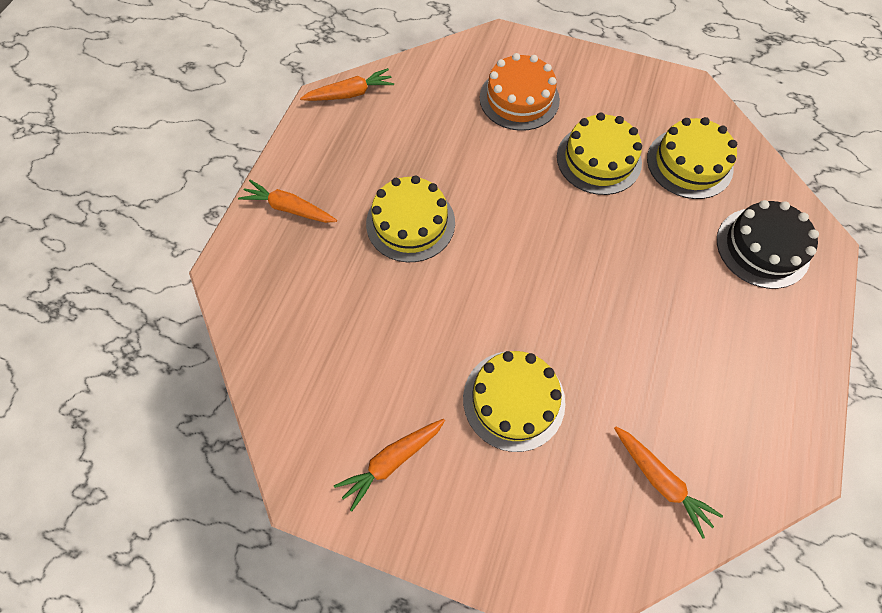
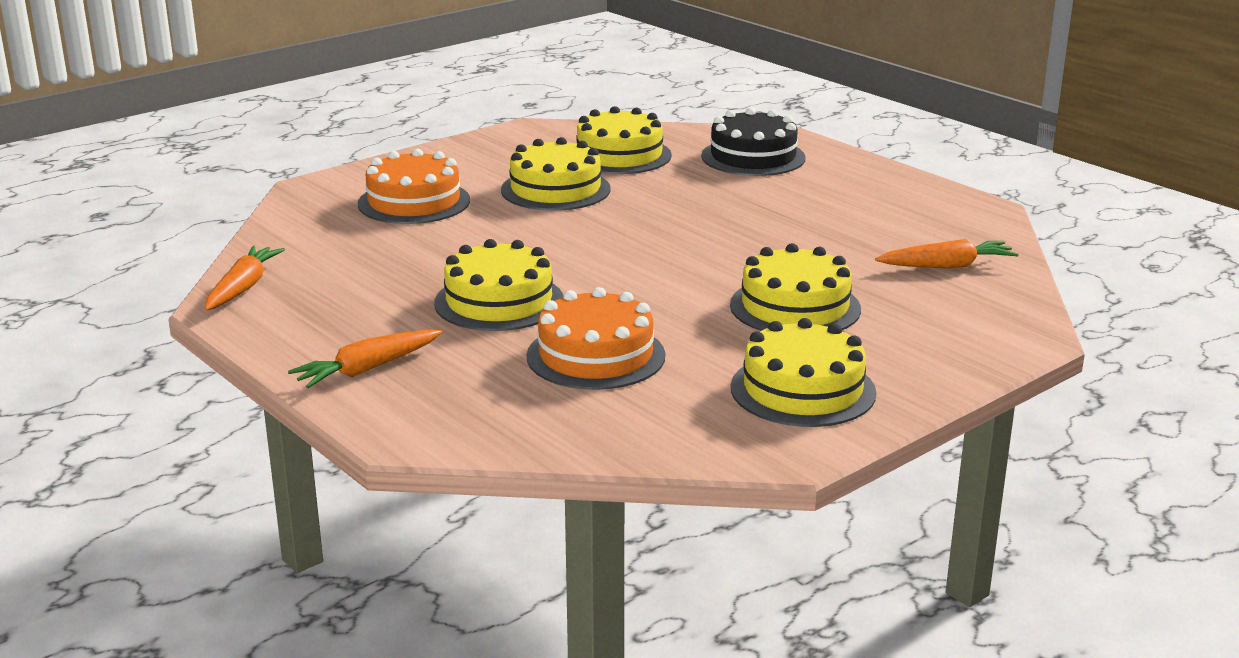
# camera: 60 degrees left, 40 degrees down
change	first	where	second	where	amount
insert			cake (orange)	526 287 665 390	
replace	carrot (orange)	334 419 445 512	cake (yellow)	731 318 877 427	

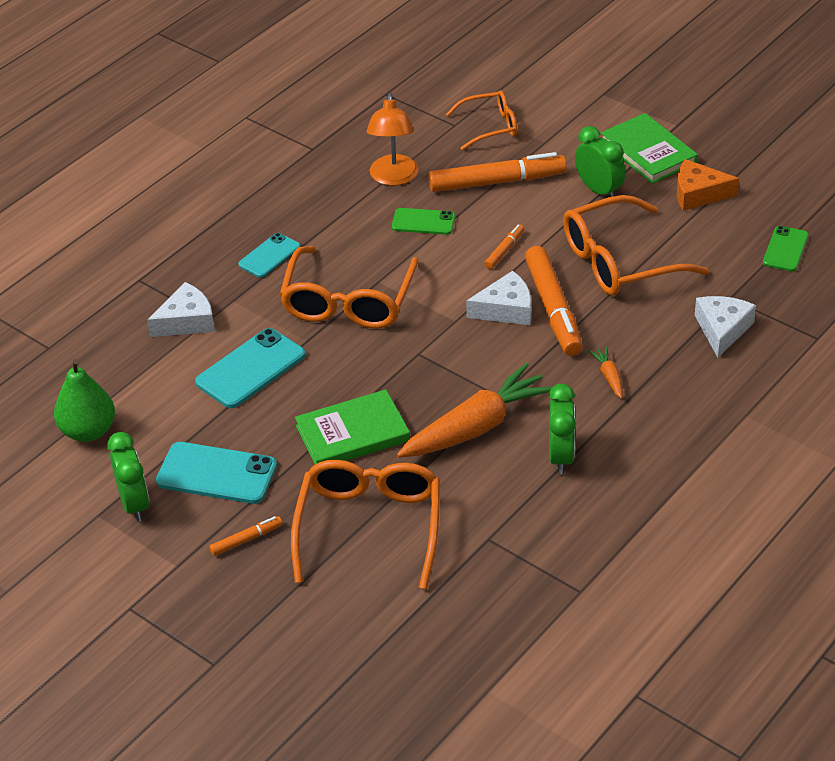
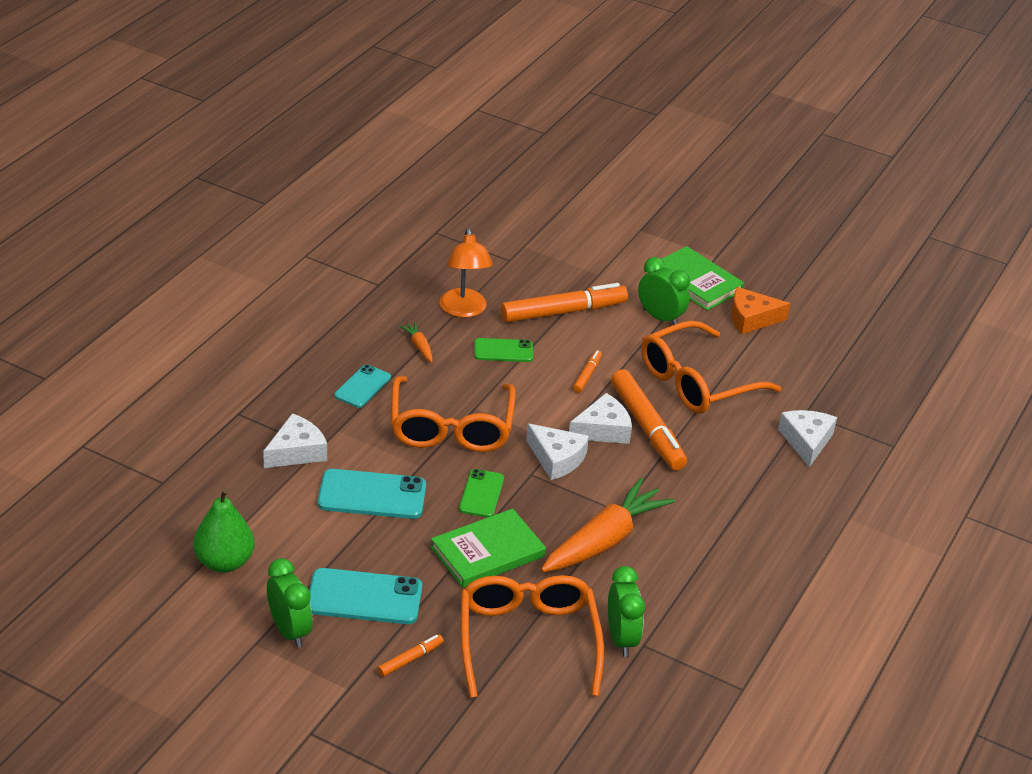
# camera: 15 degrees left, 5 degrees down
change	first	where	second	where	amount
rotate	phone (turquoise)	195 328 305 408		318 469 426 519	60 degrees clockwise
move	carrot (orange)	589 347 623 399		400 322 433 363	
move	phone (green)	763 226 809 272		459 469 504 518	
insert			cheese (white)	526 424 589 480	
move	clock (green)	548 384 576 474		608 566 645 657	
delete	glasses (orange)	446 90 517 150			

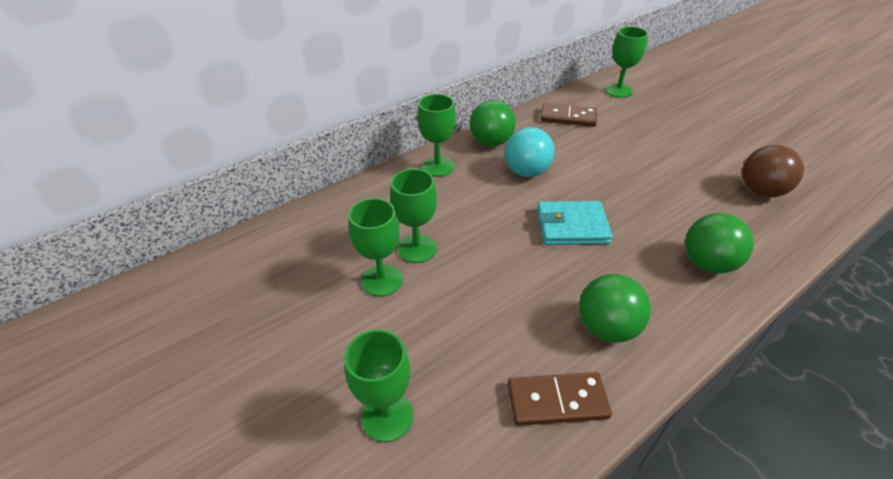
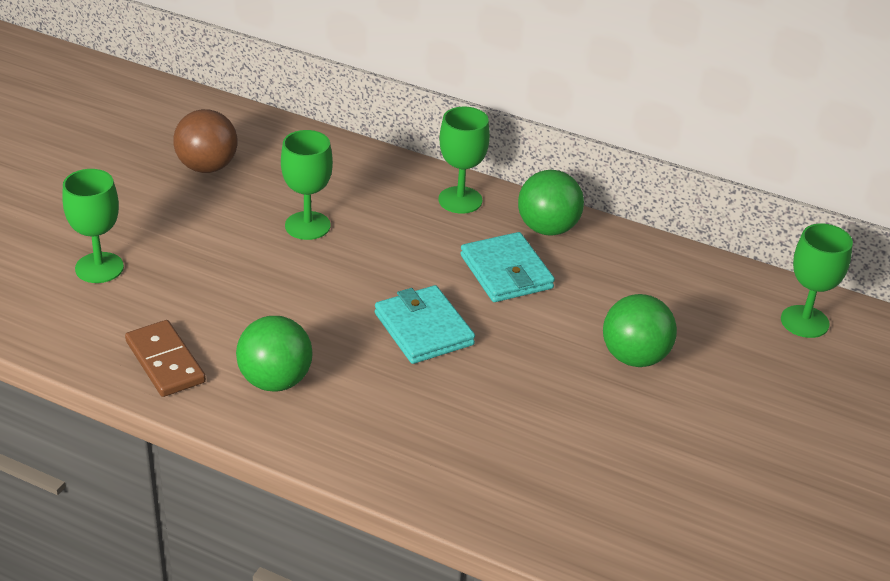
# camera: 60 degrees right, 5 degrees down
change	first	where	second	where	amount
move	ball (brown)	742 145 804 197		173 109 238 173	
replace	ball (turquoise)	505 127 555 177	wallet (turquoise)	460 232 555 302	
move	ball (green)	685 213 754 274		603 294 677 367	
delete	goblet (green)	348 198 403 296			
delete	domino (brown)	541 103 597 127			

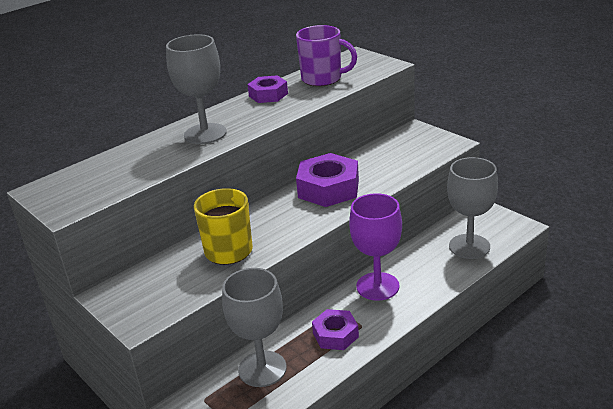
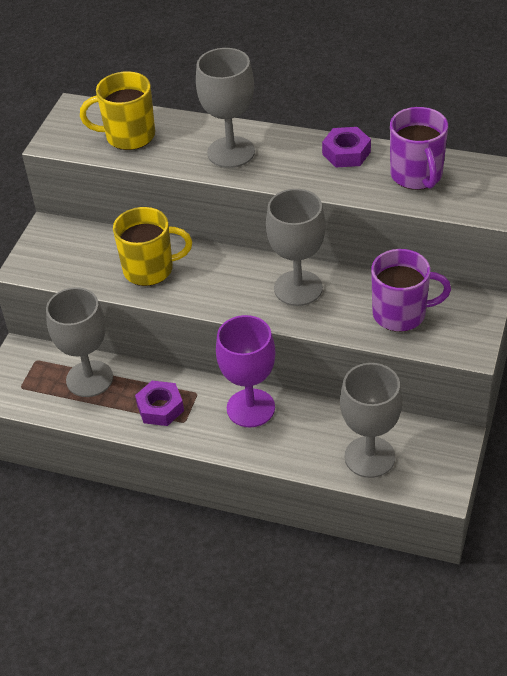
# camera: 60 degrees right, 15 degrees up
change	first	where	second	where	amount
insert			mug (yellow)	80 71 155 150	
replace	nut (purple)	296 153 359 207	goblet (grey)	266 189 326 306	
insert			mug (purple)	371 249 451 332	

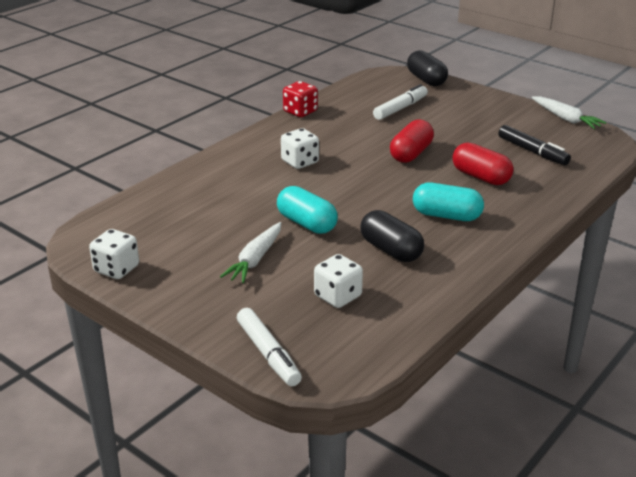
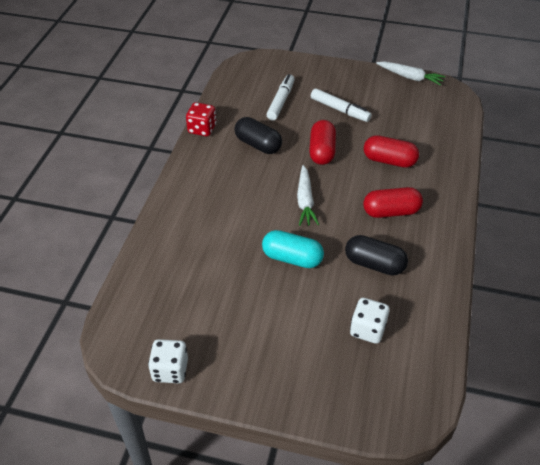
# camera: 25 degrees left, 15 degrees up
change	first	where	second	where	amount
move	capsule (black)	407 50 448 86		235 117 282 154	
move	carrot (white)	220 222 281 283		297 165 319 226	
move	marker (white)	237 308 302 386		311 88 372 122	
recolor	capsule (turquoise)	413 183 484 221	capsule (red)	363 187 423 218	
delete	dice (white)	281 128 319 169			
delete	marker (black)	498 125 571 165			

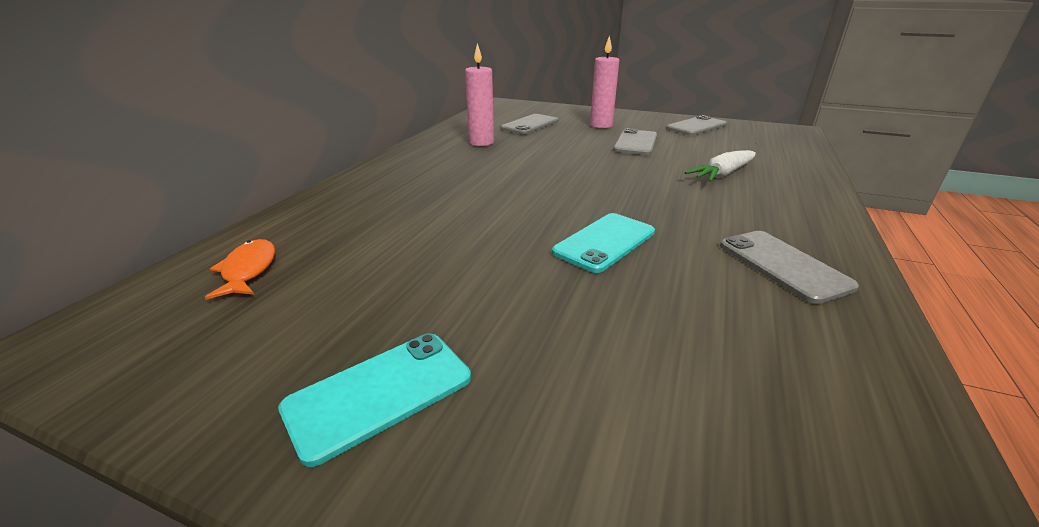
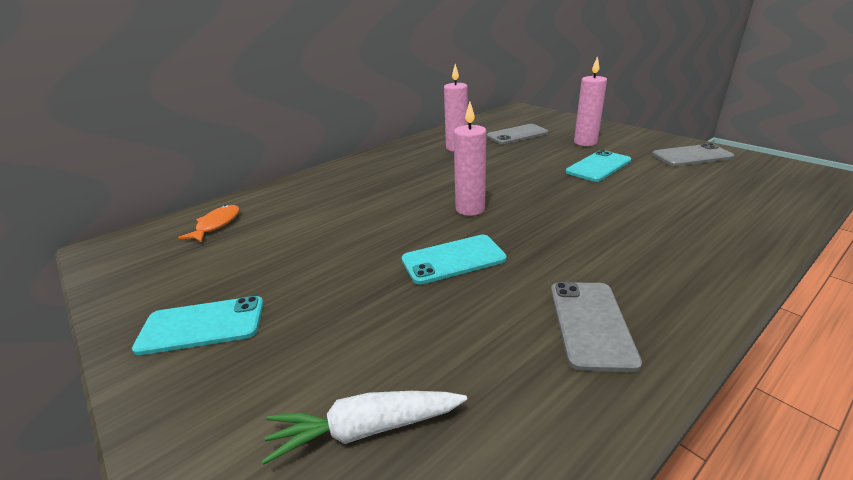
# camera: 30 degrees right, 0 degrees up
change	first	where	second	where	amount
move	carrot (white)	685 150 756 182		262 391 467 465	
insert			candle (pink)	454 102 486 216	
recolor	phone (grey)	613 128 657 155	phone (turquoise)	566 150 631 182	

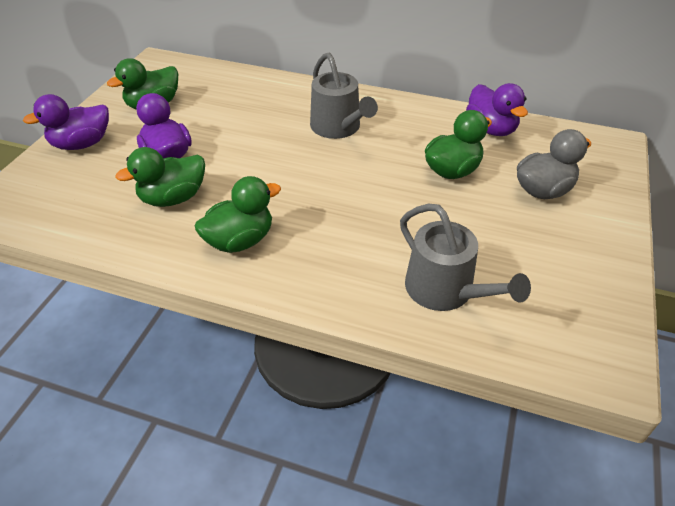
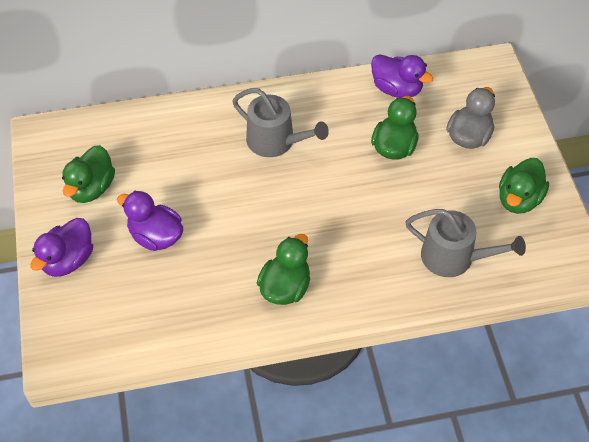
# camera: 30 degrees left, 10 degrees up
change	first	where	second	where	amount
move	duck (green)	115 147 205 207		499 158 549 214	

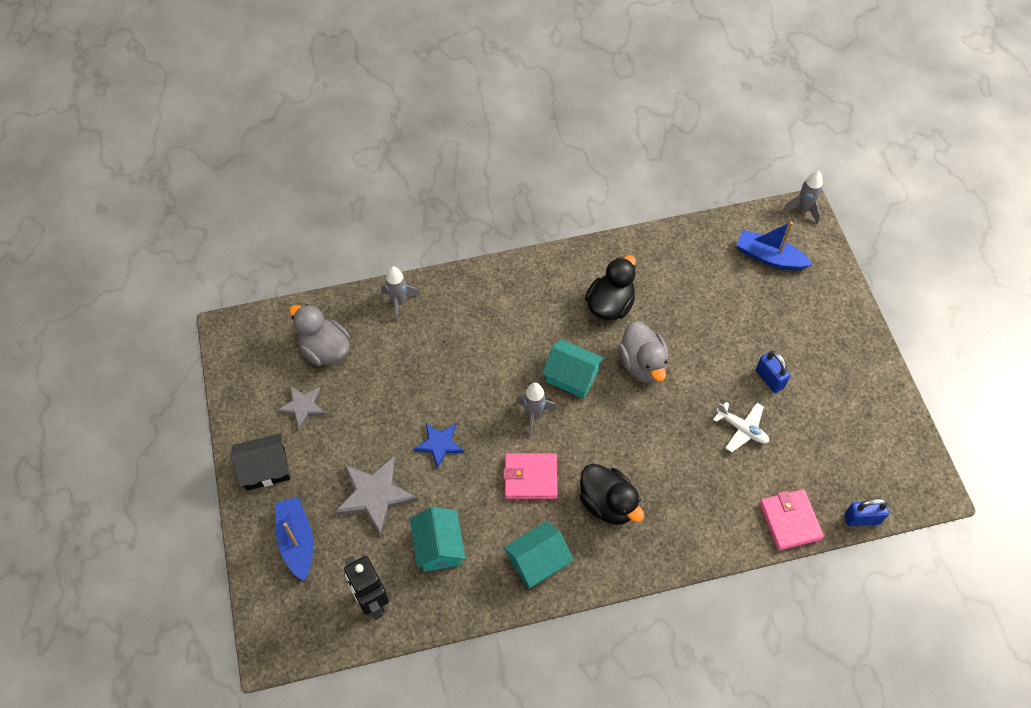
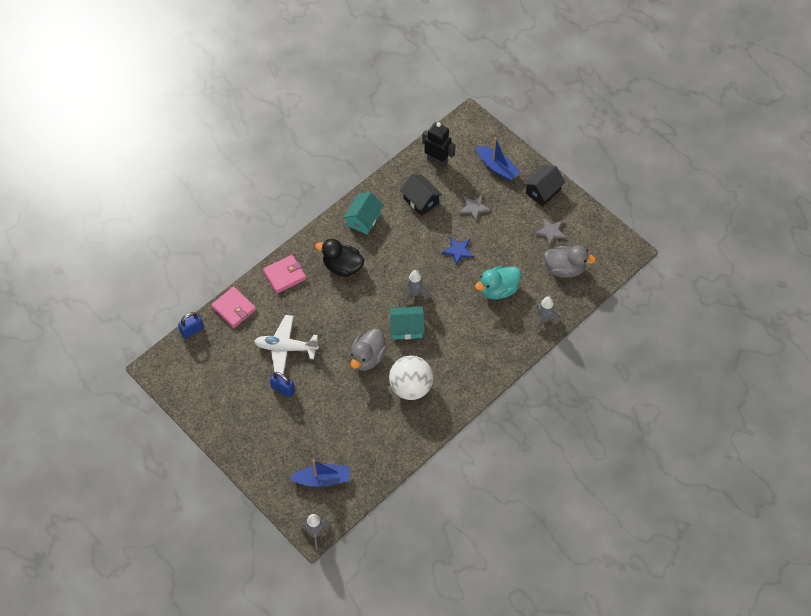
# camera: 150 degrees right, 0 degrees up
change	first	where	second	where	amount
resize	plane (white)	713 402 769 452		254 315 319 374	x1.57
move	wallet (pink)	503 453 557 499		263 255 306 293	
rotate	duck (grey)	618 321 669 383		350 329 387 371	105 degrees counterclockwise
replace	duck (black)	585 255 636 320	ball (white)	389 355 433 400	
recolor	house (turquoise)	410 506 465 572	house (black)	400 175 443 216	
resize	star (grey)	334 456 418 536		459 194 491 222	x0.62
insert			duck (turquoise)	475 266 521 300	

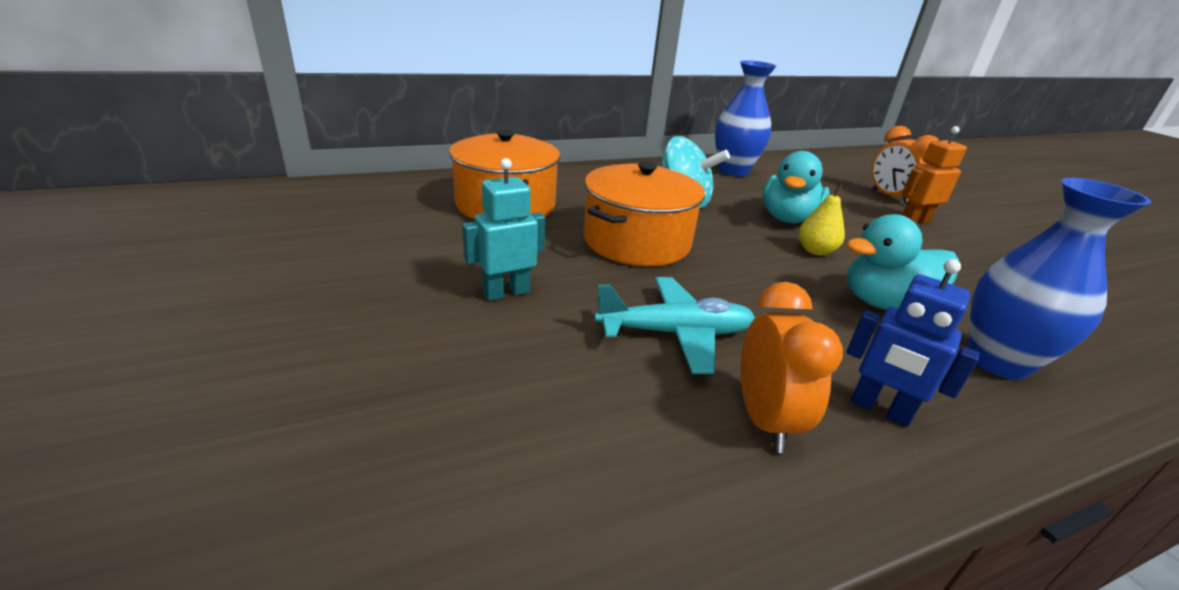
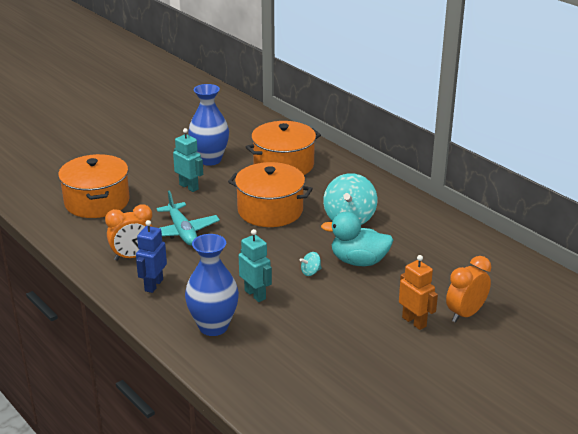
# camera: 75 degrees right, 0 degrees up
change	first	where	second	where	amount
insert			pot (orange)	58 154 130 218	
move	vase (blue)	715 60 776 176		188 84 229 166	
replace	duck (turquoise)	846 214 959 310	robot (turquoise)	239 229 272 302	
replace	pear (yellow)	799 183 845 256	spinning top (turquoise)	300 252 322 276	

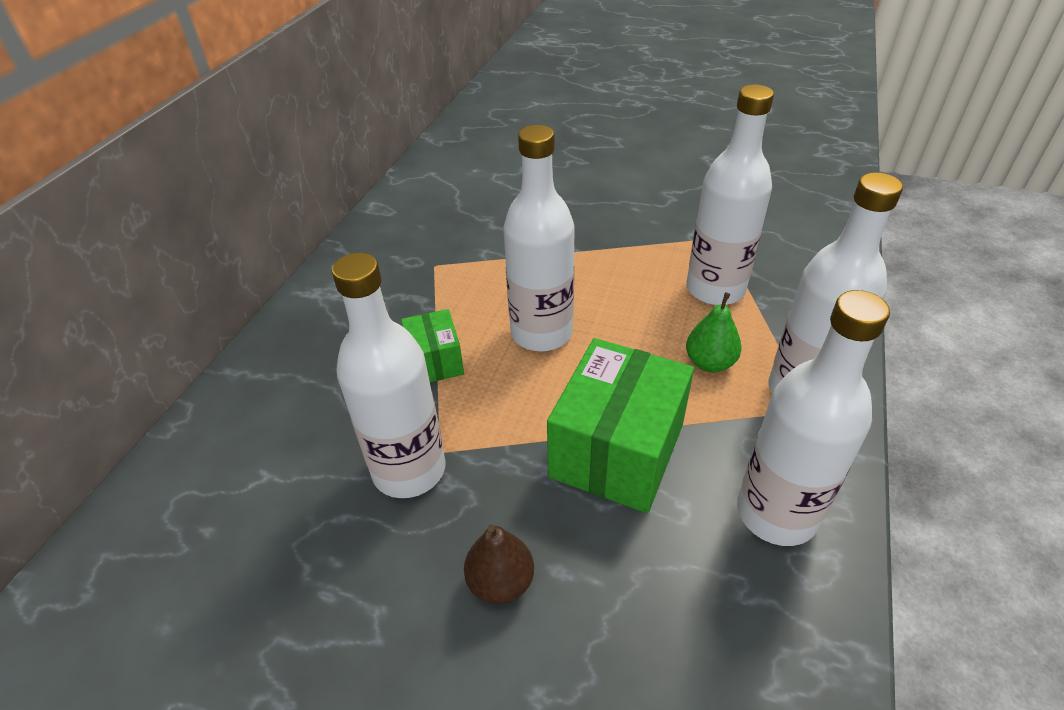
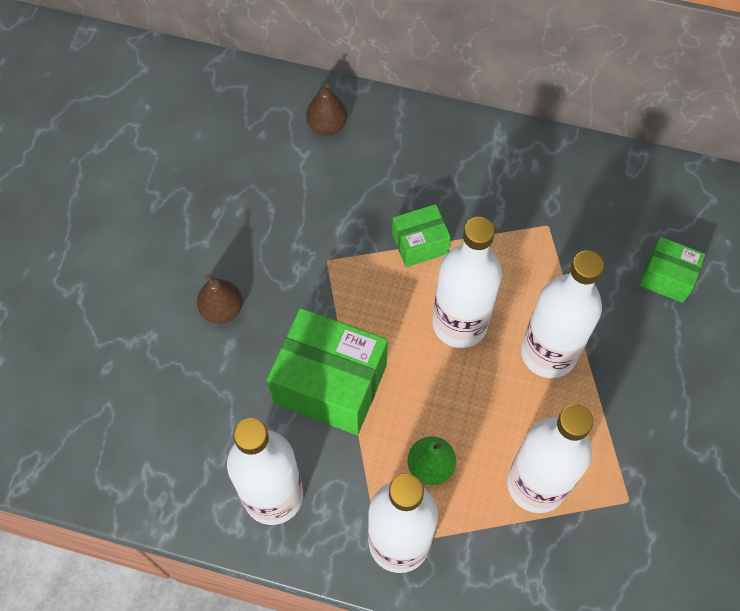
# camera: 85 degrees right, 20 degrees up
change	first	where	second	where	amount
insert			pear (brown)	306 84 347 136	
move	bottle (white)	332 253 446 498		521 250 604 378	
insert			box (green)	639 237 706 303	

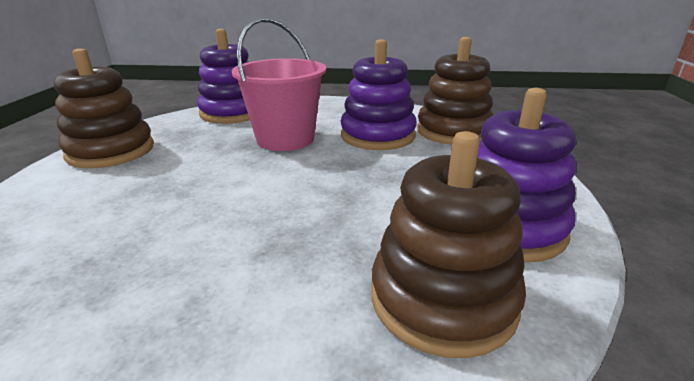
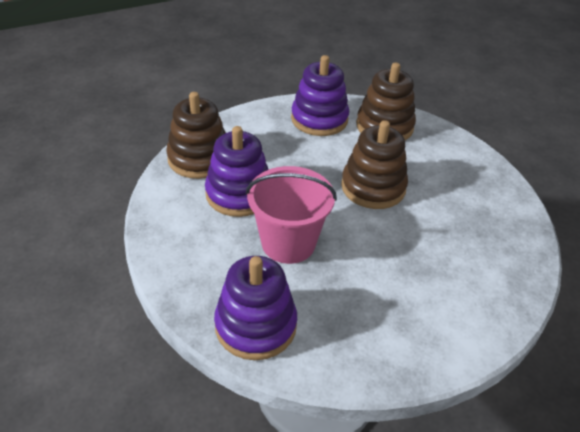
# camera: 125 degrees left, 15 degrees up
change	first	where	second	where	amount
move	stacking toy (brown)	54 48 154 168		341 120 408 209	

